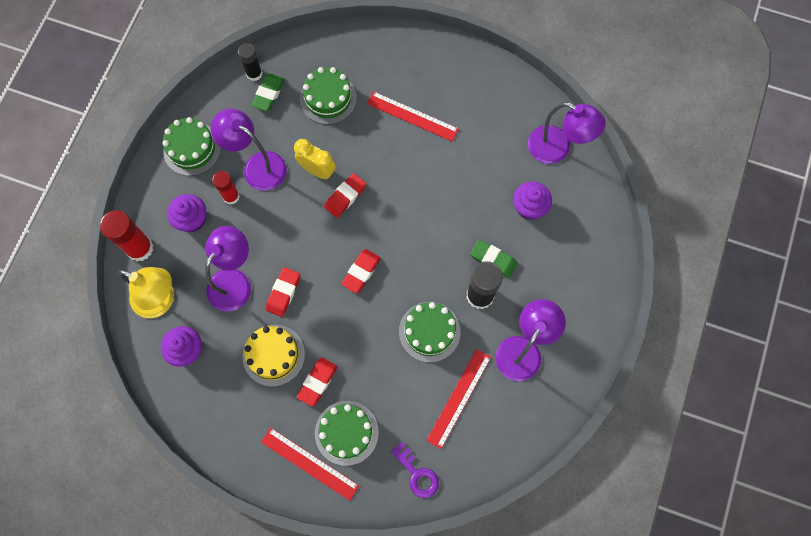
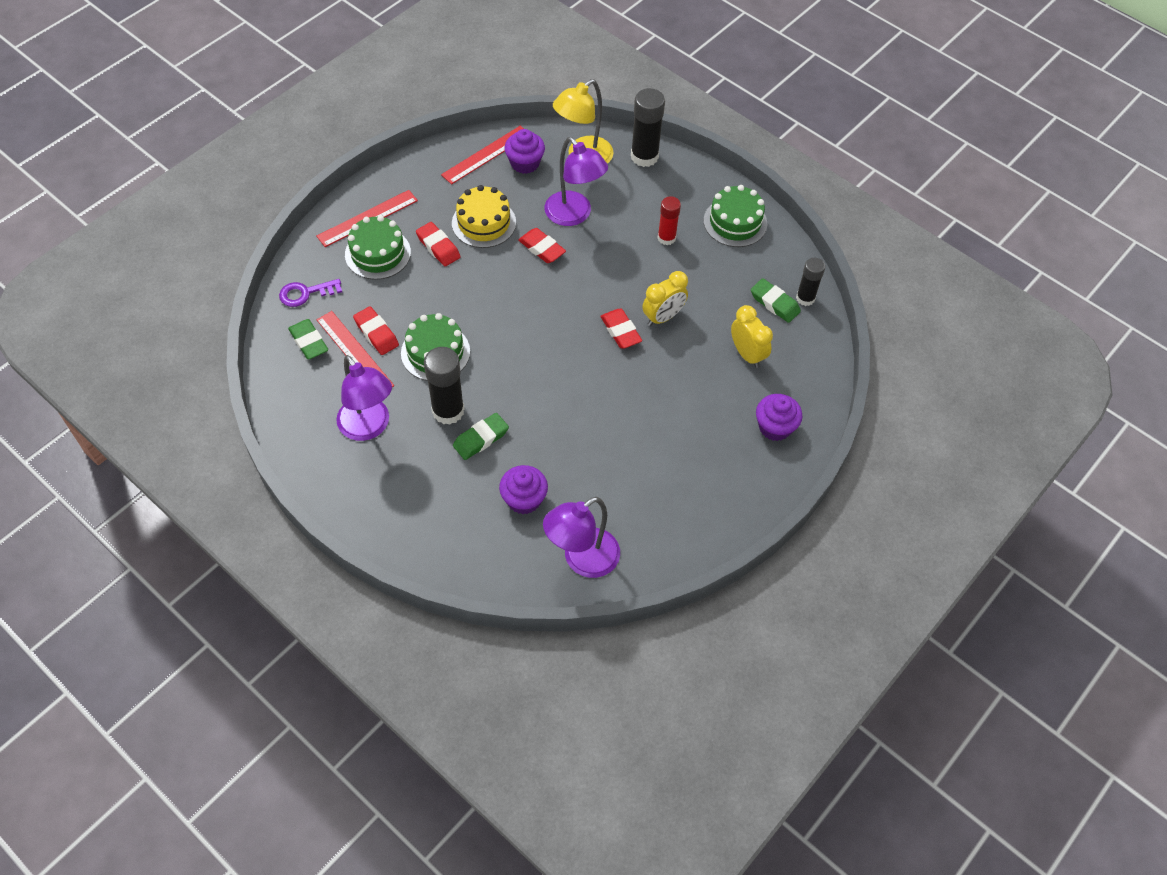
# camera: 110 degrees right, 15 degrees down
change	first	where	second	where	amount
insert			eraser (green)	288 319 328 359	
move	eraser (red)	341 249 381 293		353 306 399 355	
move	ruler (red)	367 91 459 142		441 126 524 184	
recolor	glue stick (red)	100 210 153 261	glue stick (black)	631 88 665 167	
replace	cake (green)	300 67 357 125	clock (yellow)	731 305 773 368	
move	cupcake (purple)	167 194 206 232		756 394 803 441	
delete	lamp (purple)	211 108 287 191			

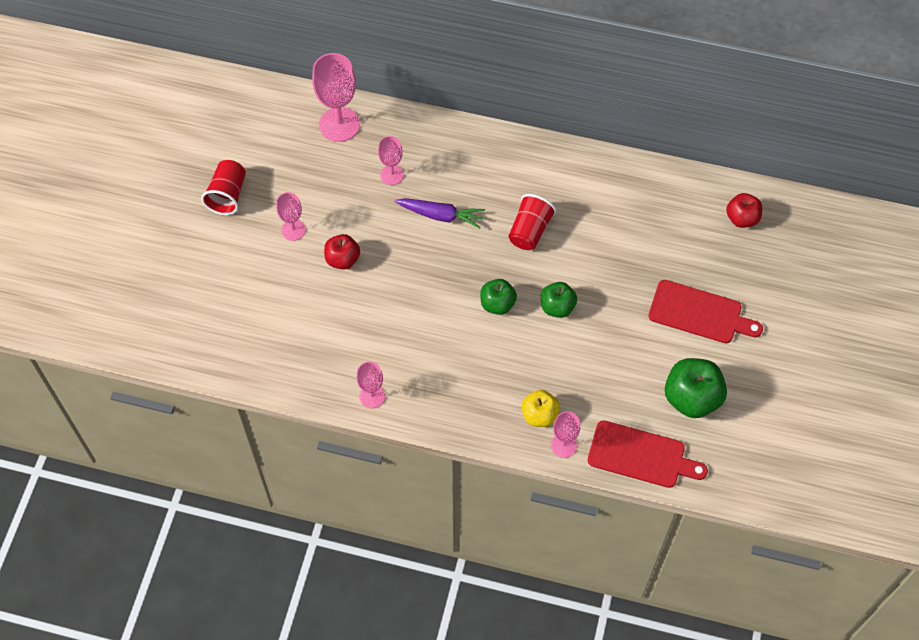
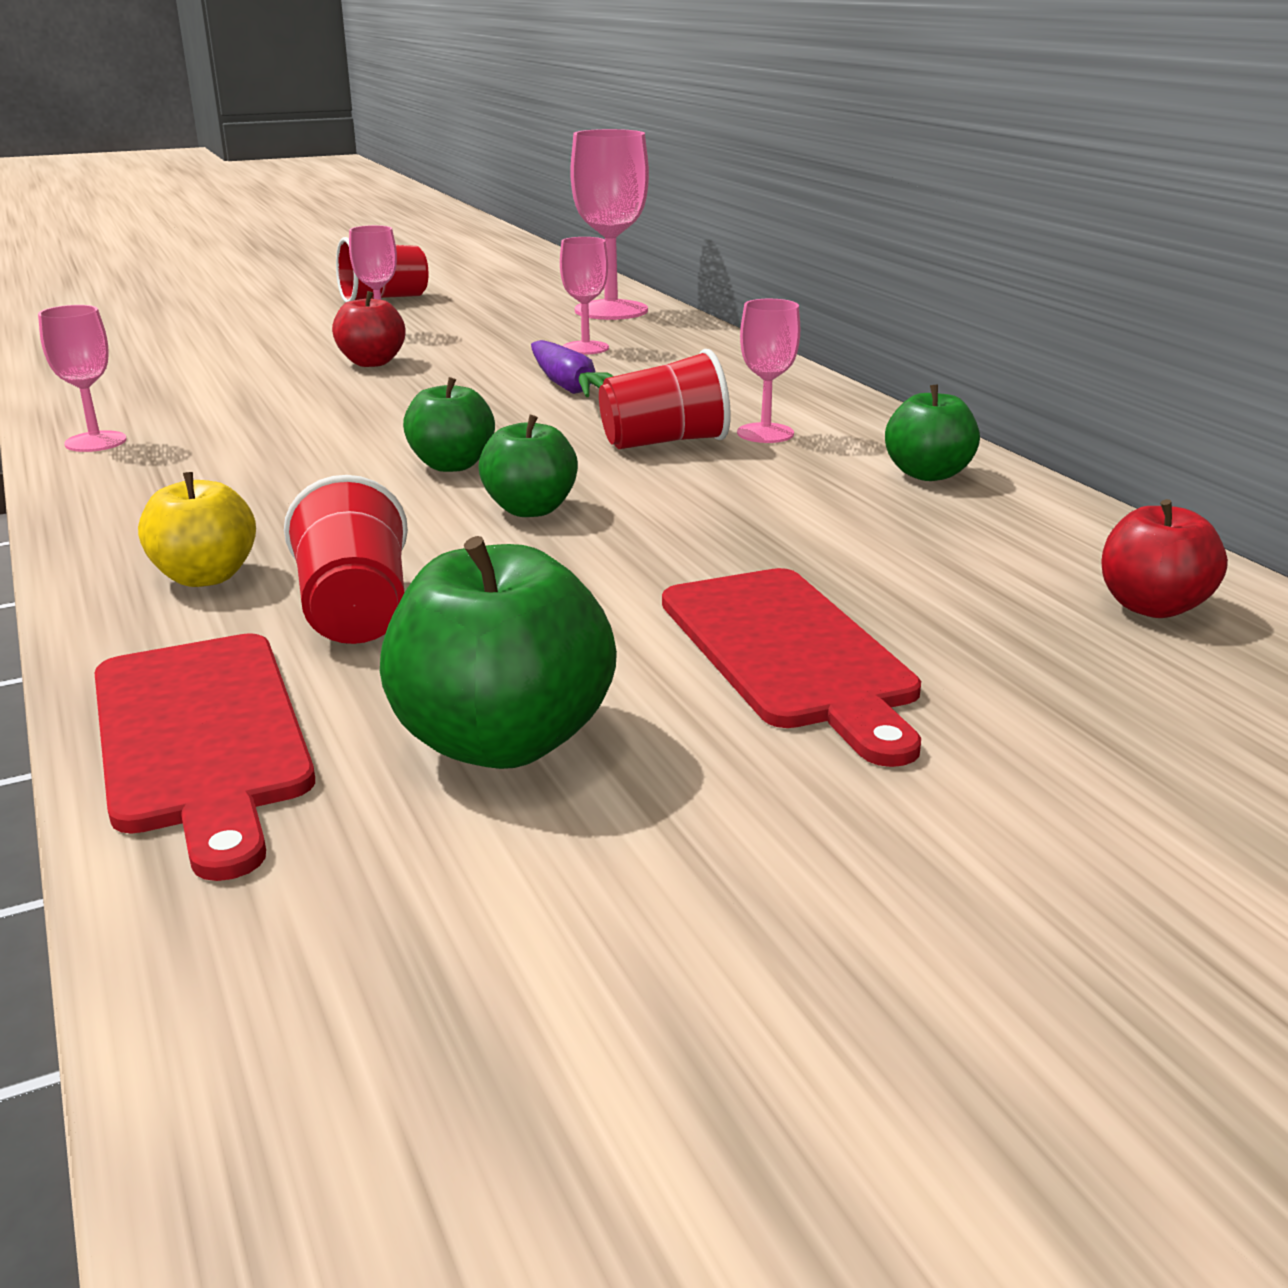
# camera: 50 degrees right, 35 degrees down
change	first	where	second	where	amount
insert			cup (red)	284 475 408 644	
move	goblet (pink)	551 411 580 458		737 299 800 443	
insert			apple (green)	885 384 980 481	

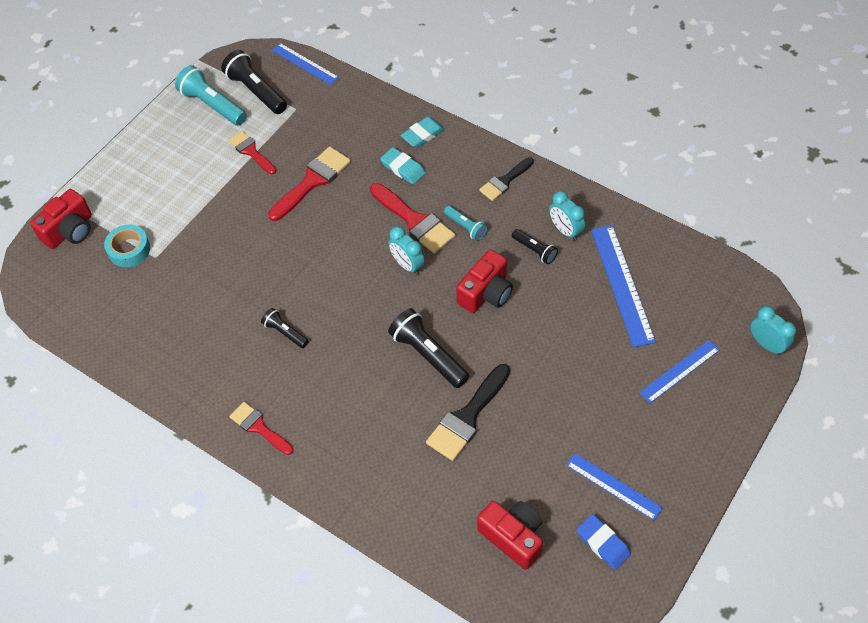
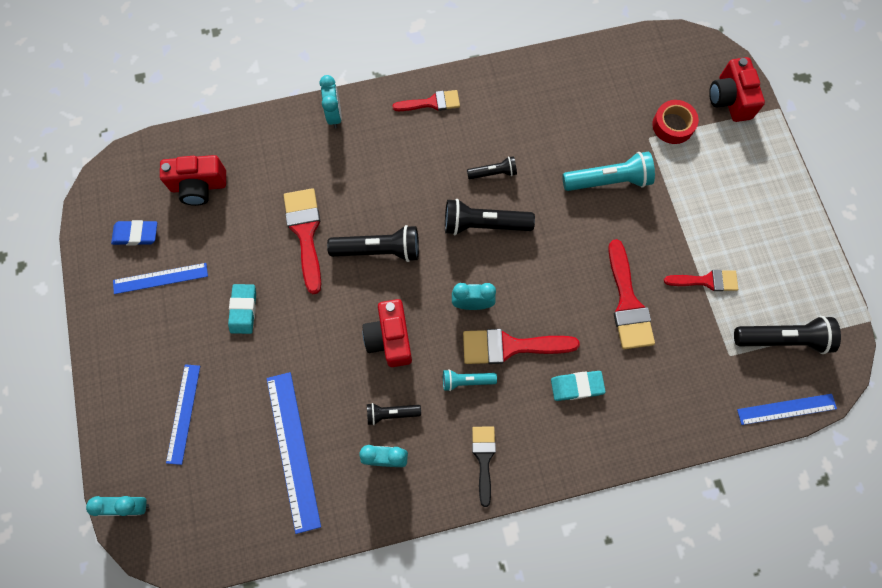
# camera: 130 degrees right, 15 degrees up
change	first	where	second	where	amount
move	eraser (turquoise)	400 117 445 148		228 284 256 334	
rotate	ruler (blue)	591 225 656 347		267 372 321 534	45 degrees clockwise
recolor	brush (black)	426 364 510 461	brush (red)	284 188 321 294	
insert			clock (turquoise)	319 75 342 129	
insert			flashlight (black)	445 199 535 235	
move	flashlight (turquoise)	175 65 247 126		563 152 655 191	
recolor	tape (turquoise)	104 225 150 267	tape (red)	652 100 699 144	

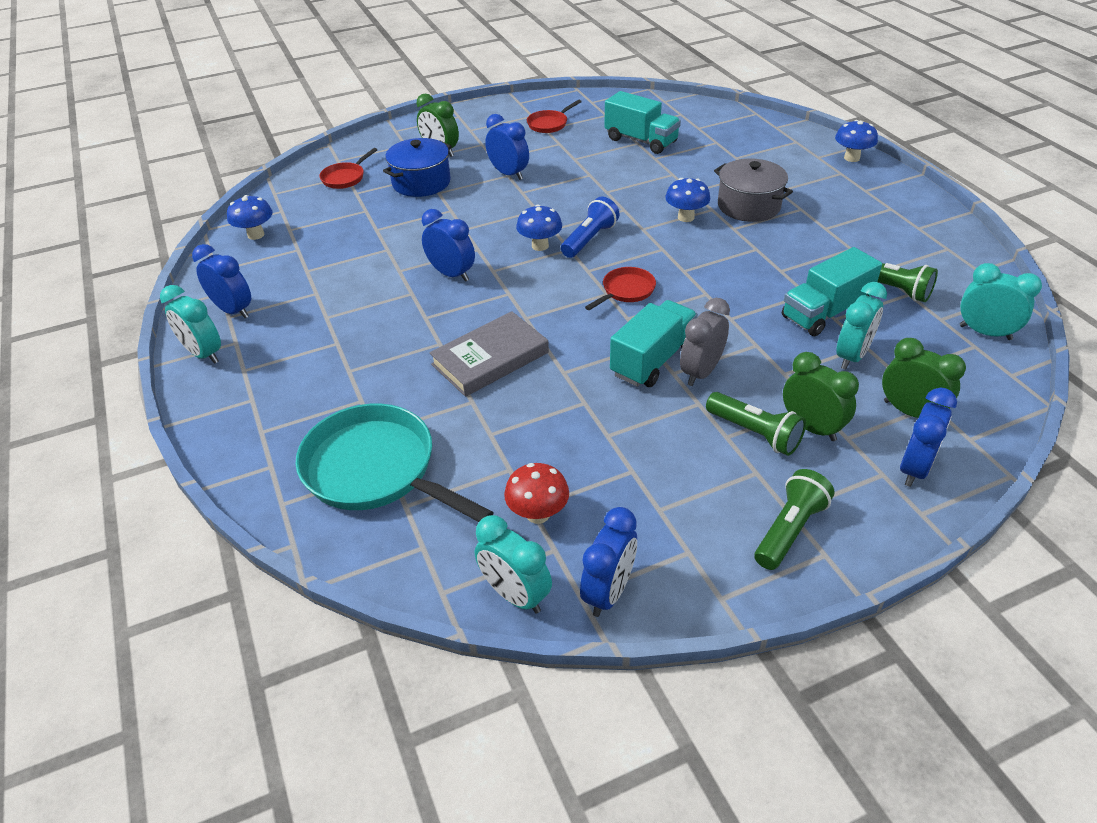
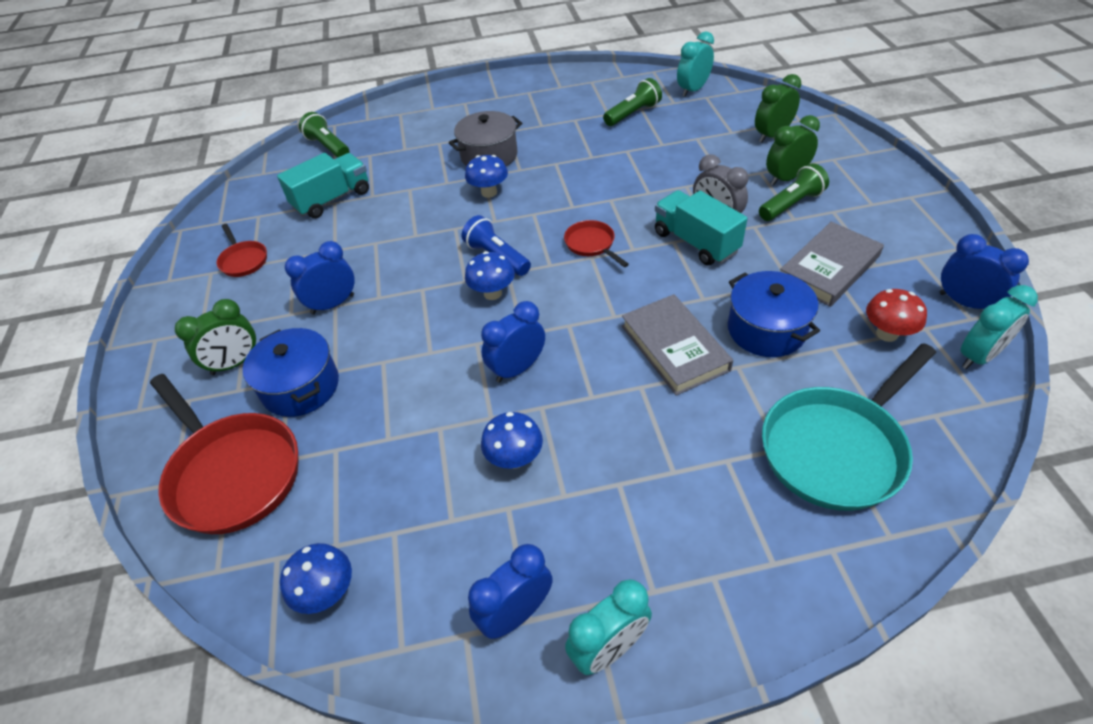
# camera: 75 degrees left, 5 degrees up
change	first	where	second	where	amount
resize	pan (red)	319 148 377 189		150 374 299 534	x2.07
move	flashlight (green)	754 469 835 570		299 112 350 158	
move	mushroom (blue)	835 120 878 162		481 412 543 469	
insert			pot (blue)	728 271 820 357	
insert			book (grey)	780 222 884 307	
delete	truck (turquoise)	782 247 882 336			
delete	clock (turquoise)	836 282 887 370			
delete	clock (blue)	900 387 957 487			

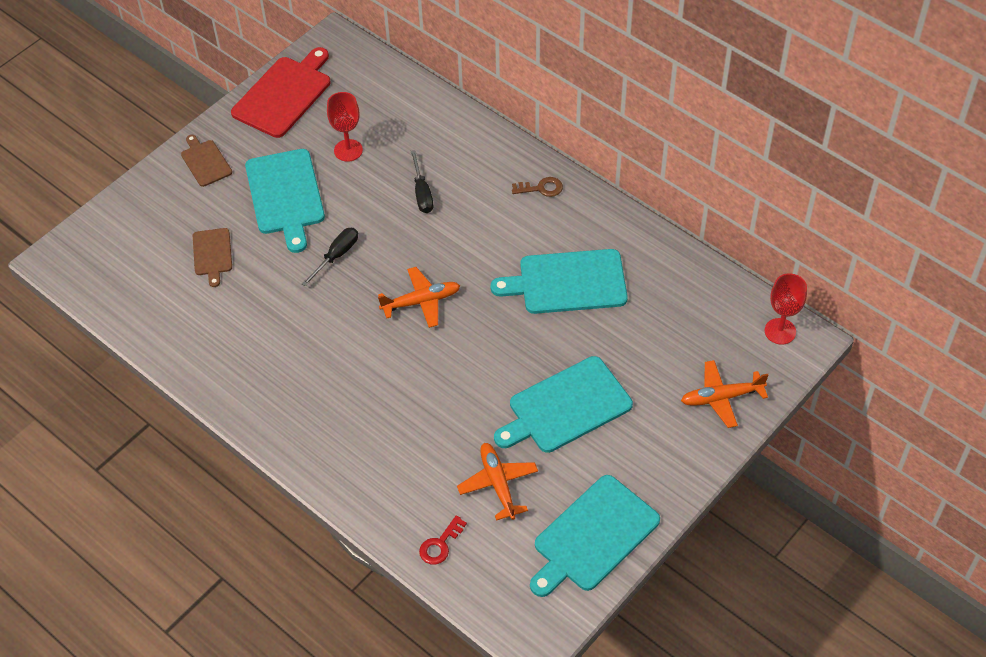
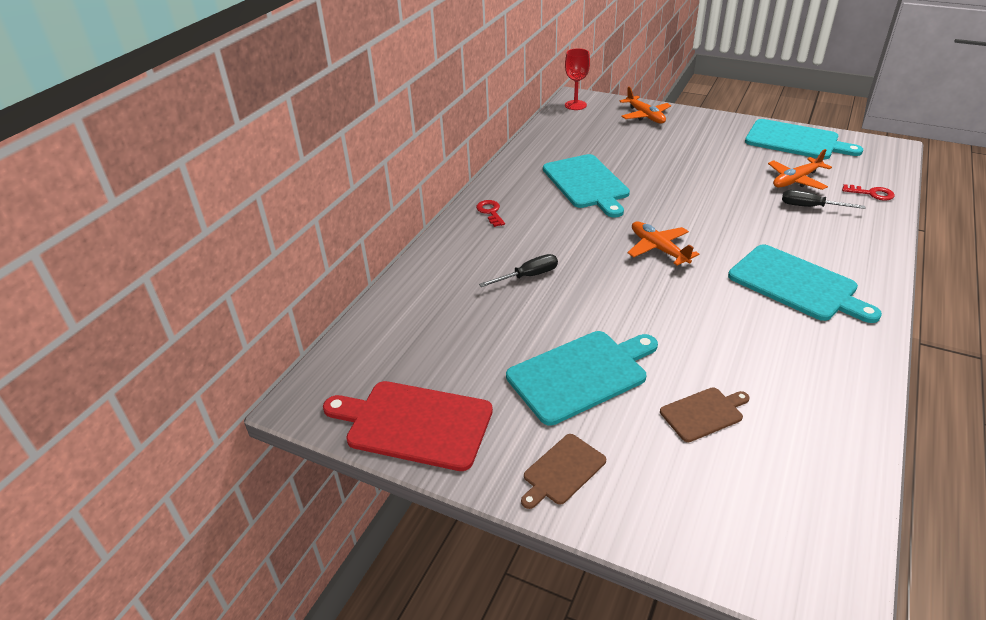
# camera: 105 degrees left, 15 degrees down
change	first	where	second	where	amount
recolor	key (brown)	512 177 563 197	key (red)	476 200 505 227	
move	cutting board (turquoise)	494 356 633 453		728 245 882 323	
move	screwdriver (black)	302 228 358 287		782 190 865 209	
delete	goblet (red)	327 92 363 162			

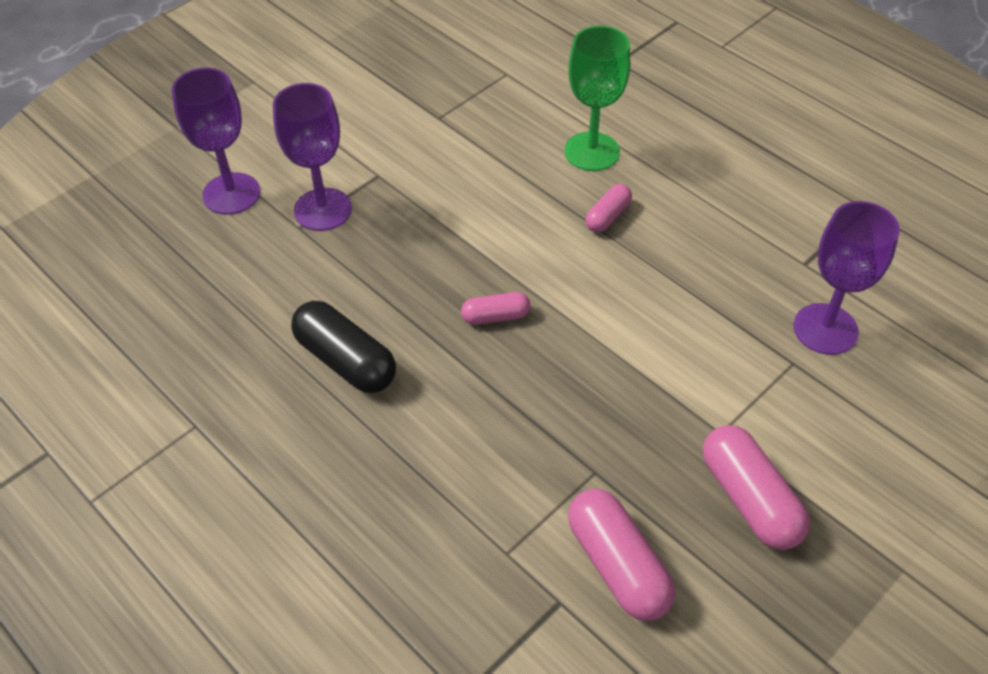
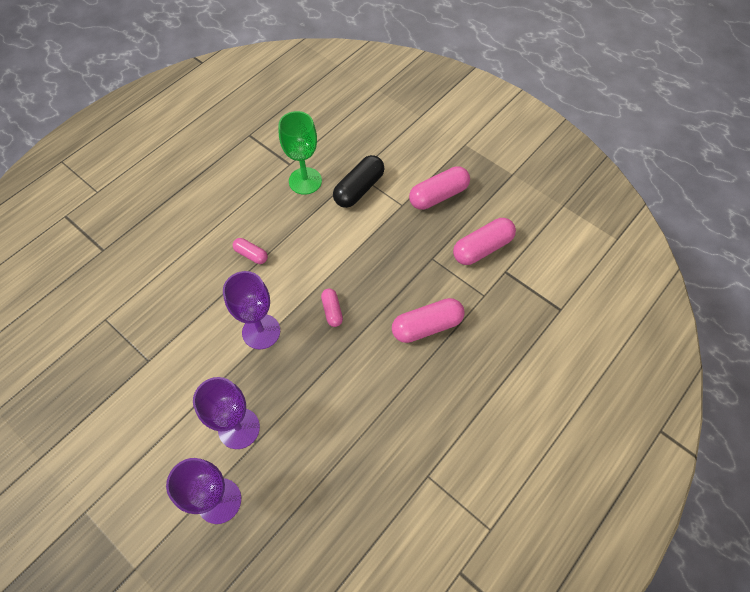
# camera: 95 degrees left, 10 degrees up
change	first	where	second	where	amount
move	goblet (purple)	794 201 900 355		223 271 280 349	
move	goblet (green)	565 26 630 171		278 111 322 195	
move	capsule (black)	291 301 396 393		333 155 385 208	
insert			capsule (pink)	392 298 464 343	

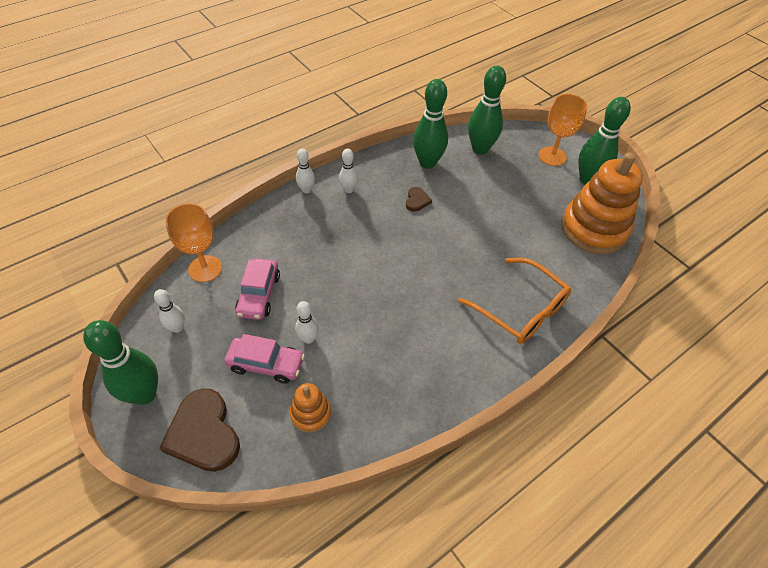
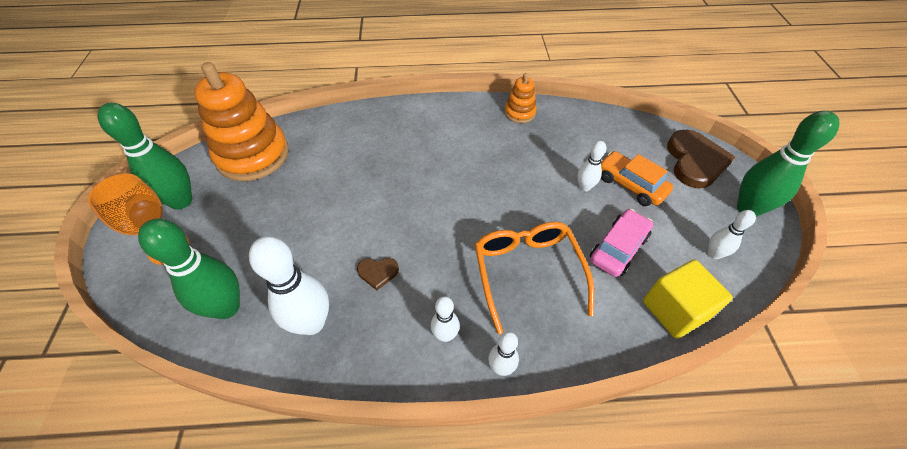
# camera: 145 degrees left, 0 degrees up
change	first	where	second	where	amount
recolor	bowling pin (green)	413 79 448 169	bowling pin (white)	249 236 329 335	
rotate	heart (brown)	406 187 432 212		357 258 399 290	135 degrees counterclockwise
move	glasses (orange)	458 258 571 344		475 222 595 334	
move	stacking toy (orange)	290 383 331 433		505 73 537 123	
recolor	car (pink)	224 334 305 384	car (orange)	601 151 673 206	
replace	goblet (orange)	165 203 222 282	cube (yellow)	643 259 733 339	

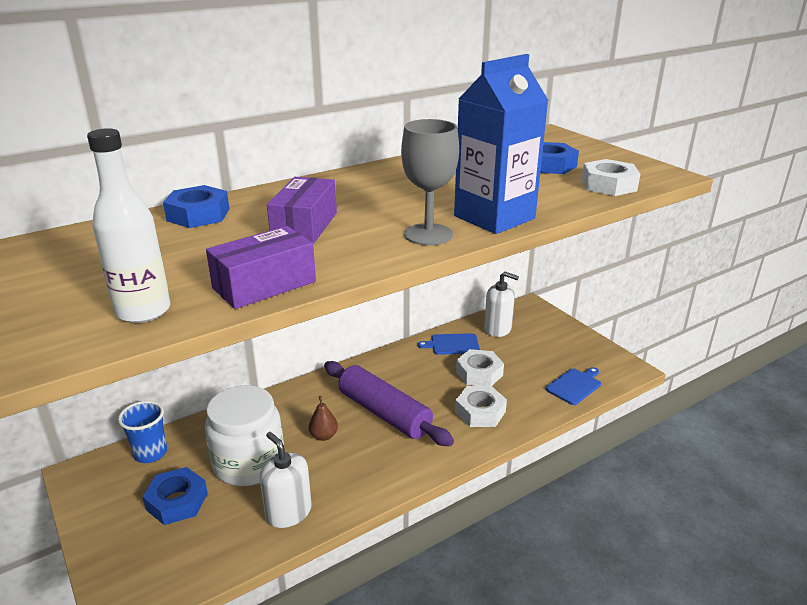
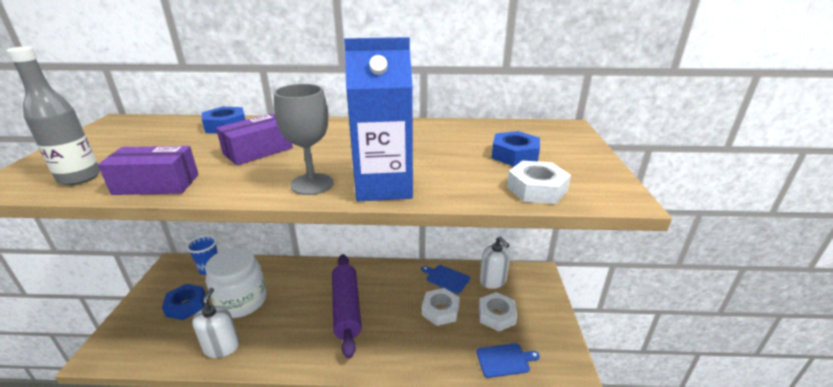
# camera: 35 degrees right, 0 degrees up
change	first	where	second	where	amount
recolor	bottle (white)	87 128 170 323	bottle (grey)	6 46 100 185	
move	nut (white)	455 386 507 427		479 292 517 332	
delete	pear (brown)	309 396 338 441			

